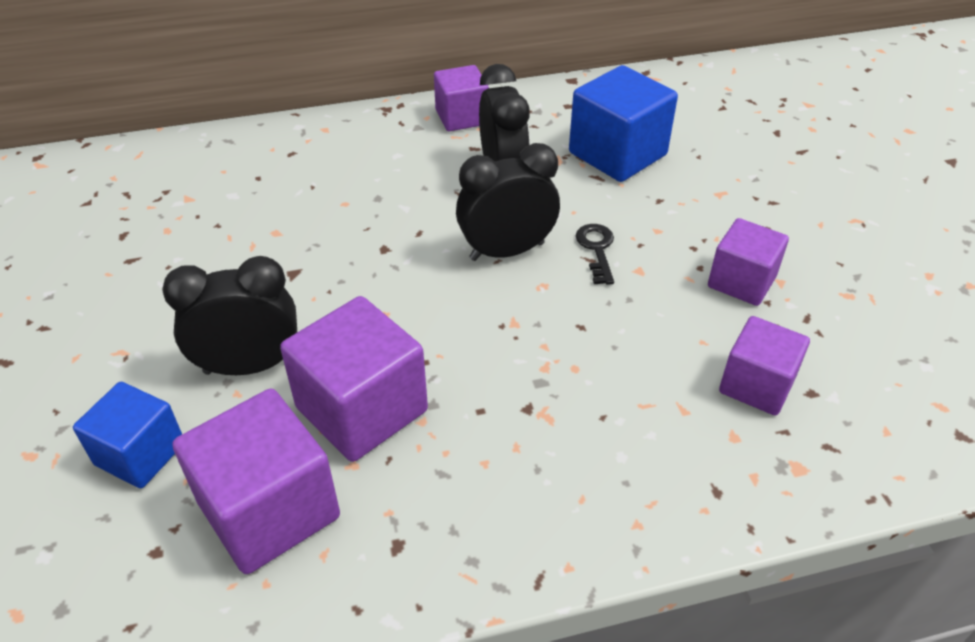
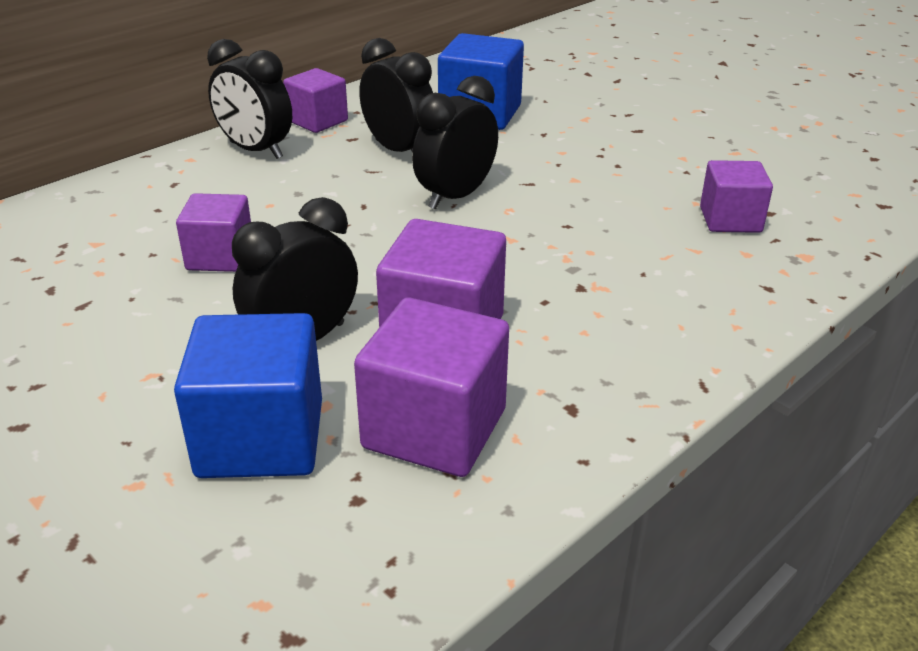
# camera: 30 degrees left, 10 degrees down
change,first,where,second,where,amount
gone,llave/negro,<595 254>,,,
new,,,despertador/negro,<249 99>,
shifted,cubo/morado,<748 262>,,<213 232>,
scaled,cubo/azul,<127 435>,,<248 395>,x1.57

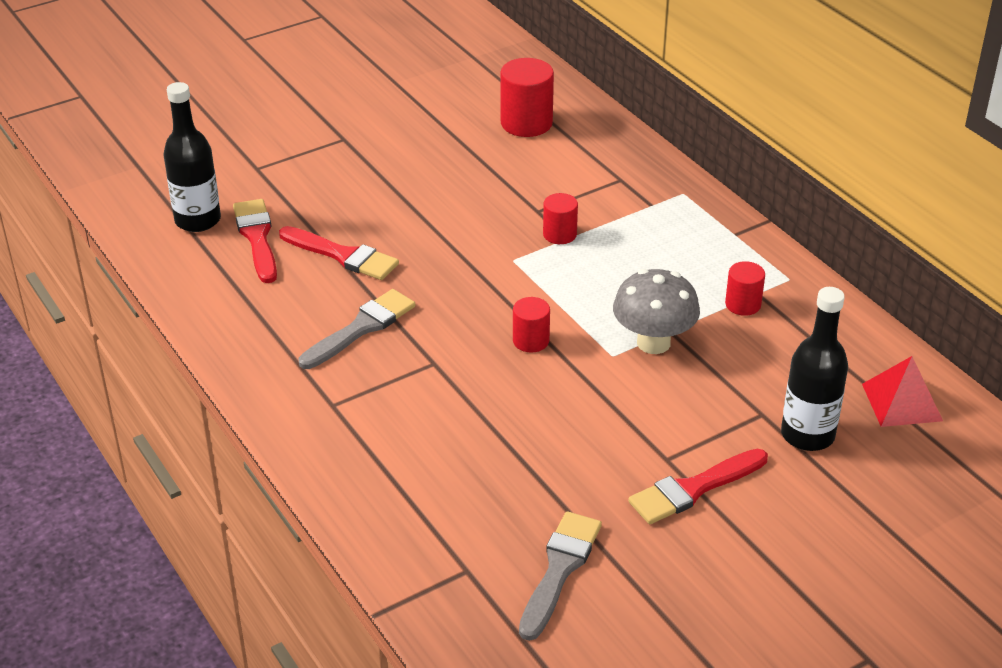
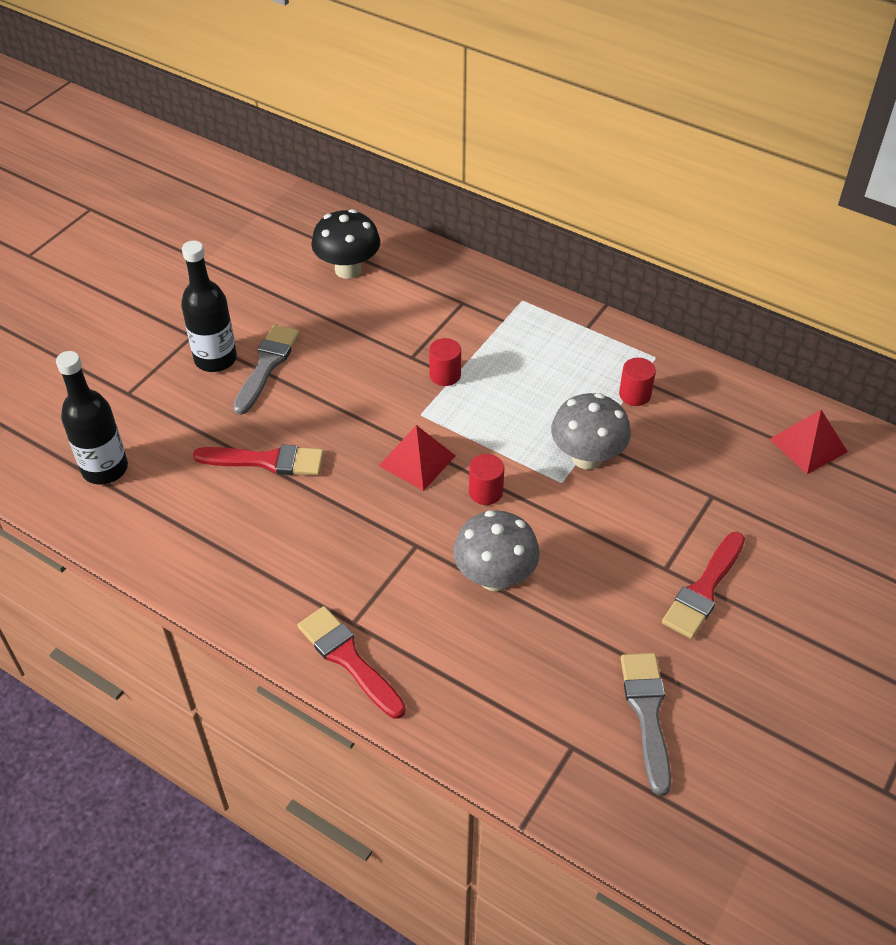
# camera: 25 degrees left, 10 degrees up
change,first,where,second,where,amount
new,,,pirámide/rojo,<417 458>,
new,,,seta/gris,<496 550>,
shifted,pincel/rojo,<255 241>,,<351 662>,
shifted,pincel/gris,<357 329>,,<266 370>,
shifted,botella/negro,<814 369>,,<209 306>,
swapped,cilindro/rojo,<527 97>,seta/negro,<345 244>,

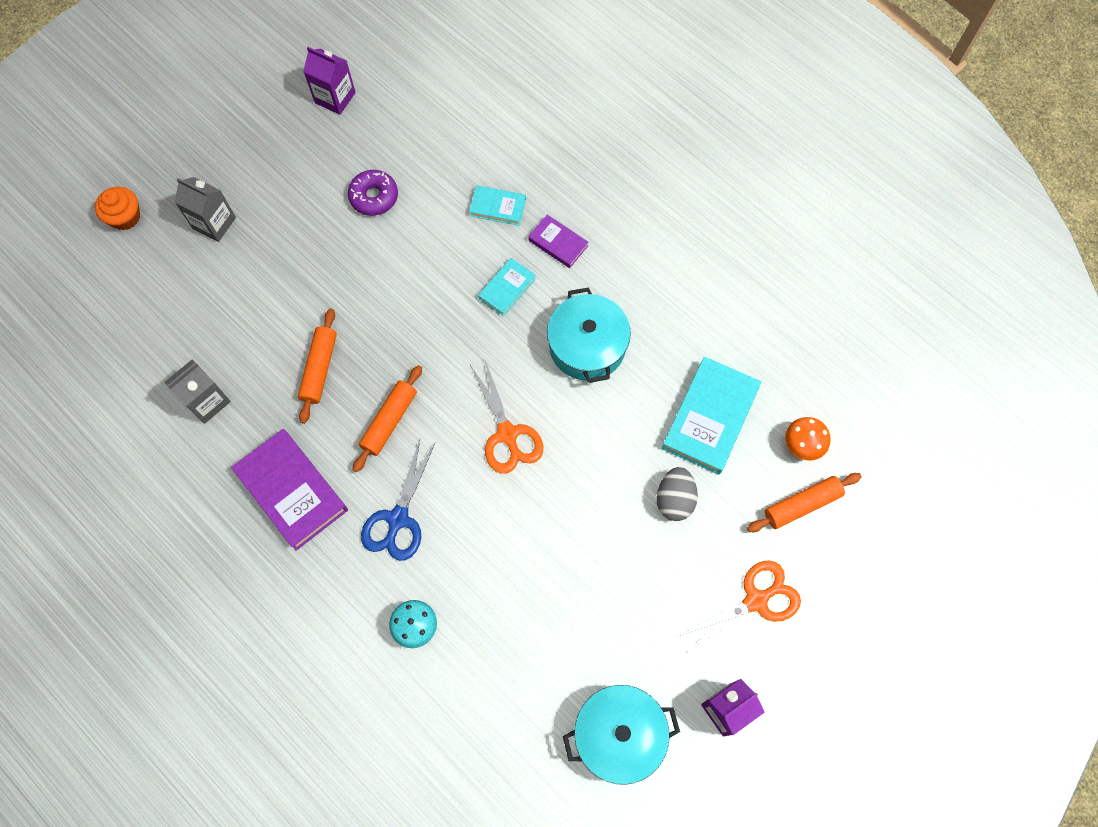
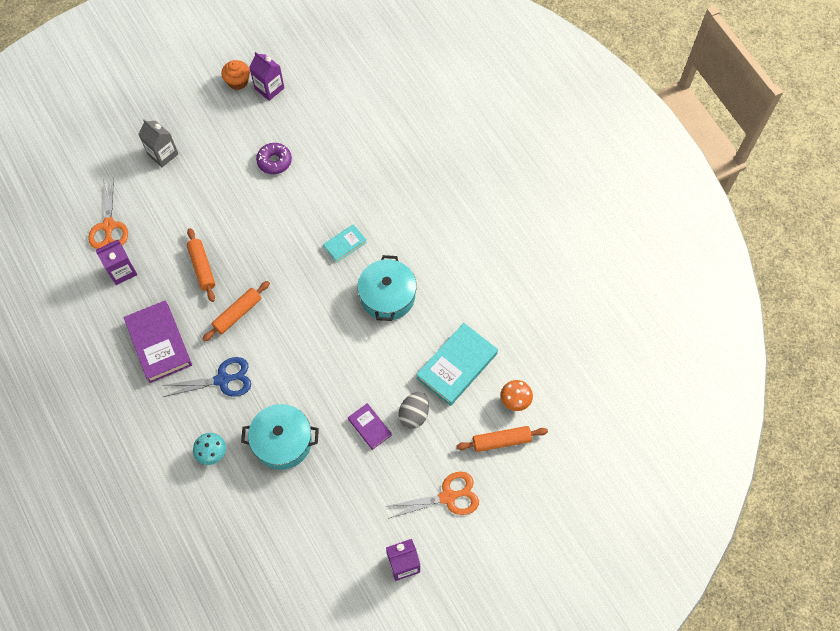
# camera: 15 degrees right, 5 degrees down
change,first,where,second,where,amount
gone,libro/turquesa,<497 205>,,,
shifted,magdalena/naranja,<117 208>,,<235 75>,
shifted,tijeras/naranja,<506 417>,,<108 212>,
shifted,libro/morado,<558 241>,,<370 426>,
shifted,olla/turquesa,<621 735>,,<280 437>,
repainted,cartón de leche/gris,<197 391>,cartón de leche/morado,<116 262>,
rotated,rodillo/naranja,<317 366>,,<201 265>,45 degrees counterclockwise
rotated,tijeras/azul,<398 500>,,<206 377>,135 degrees counterclockwise

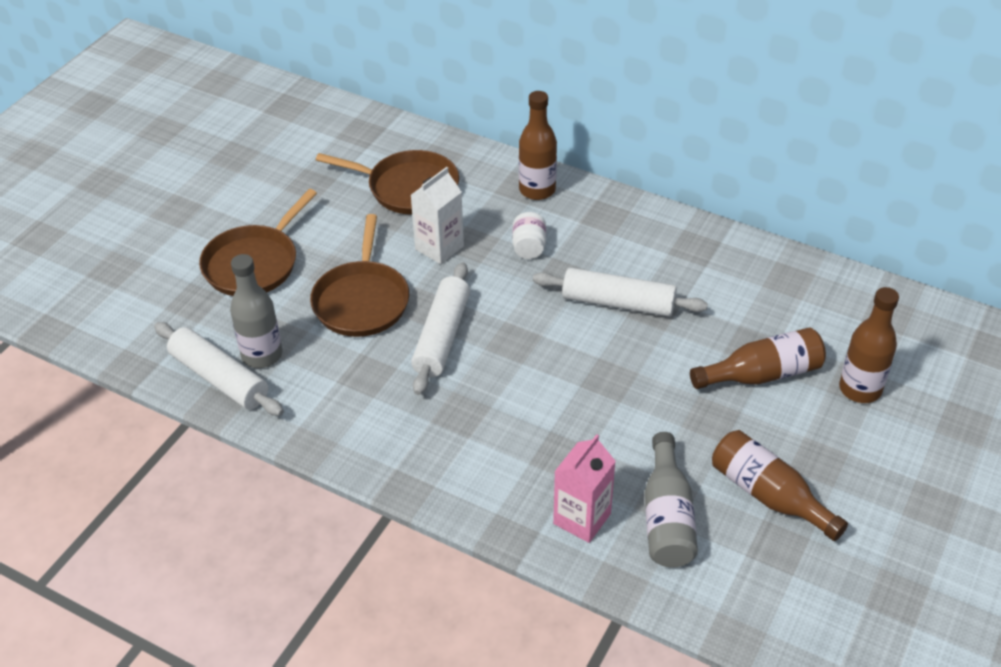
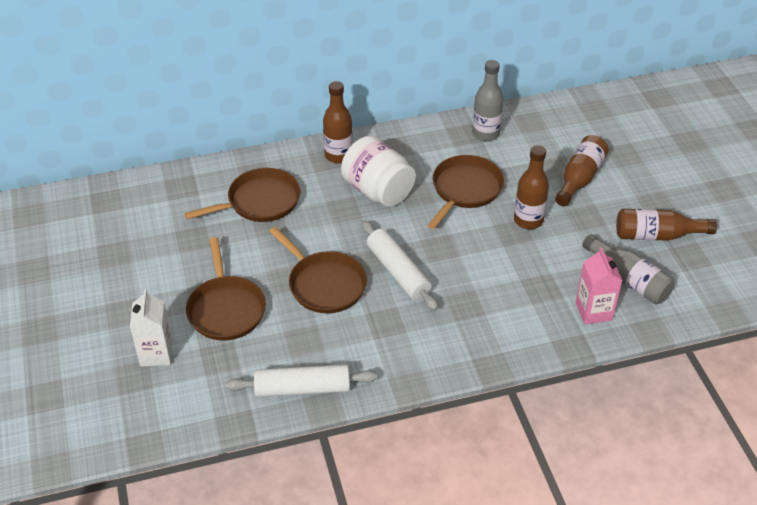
# camera: 45 degrees left, 0 degrees up
change,first,where,second,where,amount
shifted,botella/gris,<256 311>,,<487 100>,
shifted,cartón de leche/blanco,<437 215>,,<151 328>,
shifted,botella/marrón,<869 345>,,<531 187>,
swapped,rodillo/blanco,<620 292>,sartén/marrón,<465 192>,
scaled,tarro/blanco,<529 235>,,<378 171>,x2.09

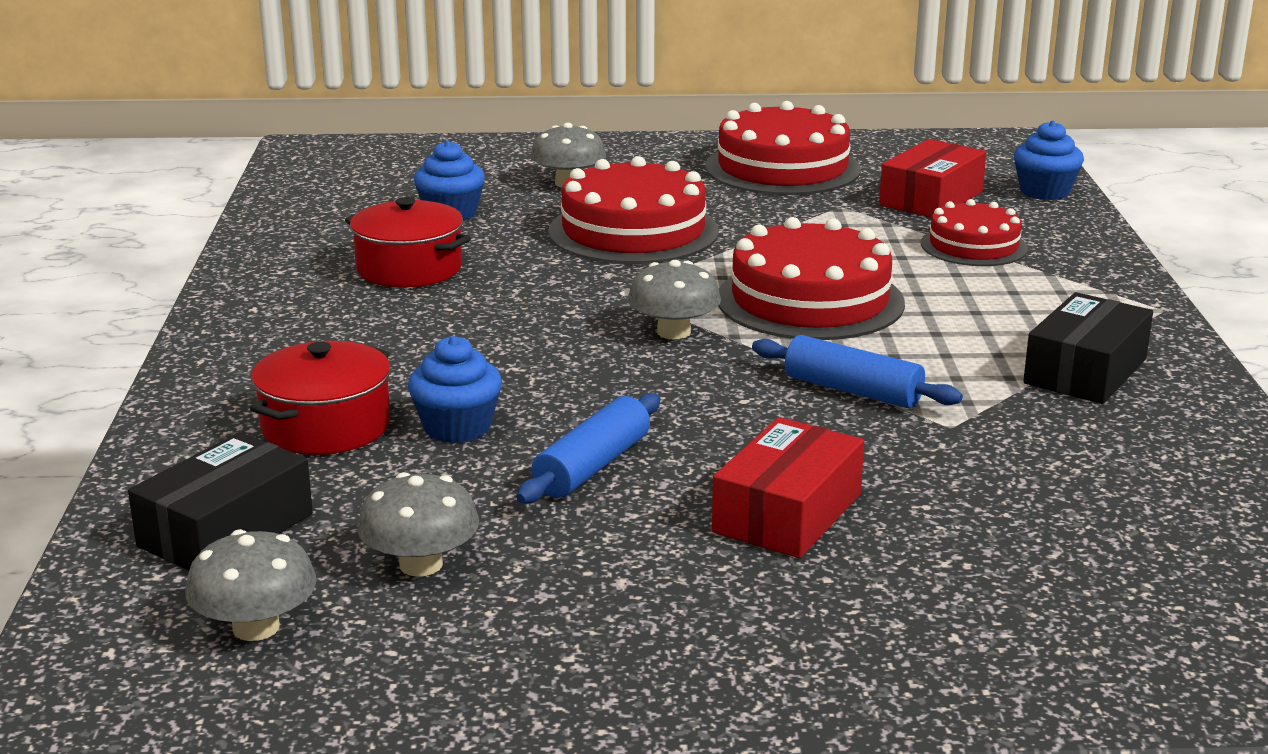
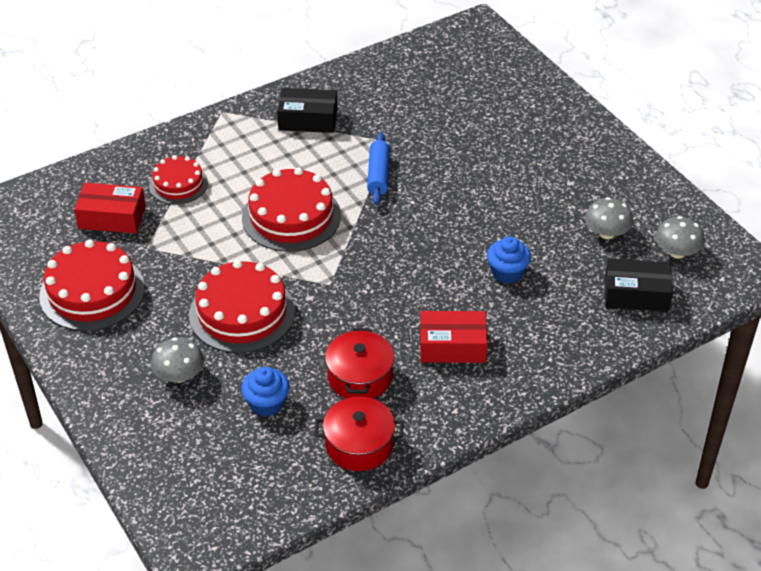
# camera: 120 degrees left, 20 degrees up
change,first,where,second,where,amount
gone,rodillo/azul,<588 448>,,,
gone,seta/gris,<674 299>,,,
gone,magdalena/azul,<1049 160>,,,
shifted,olla/rojo,<320 398>,,<359 433>,
shifted,caja/rojo,<788 487>,,<454 337>,

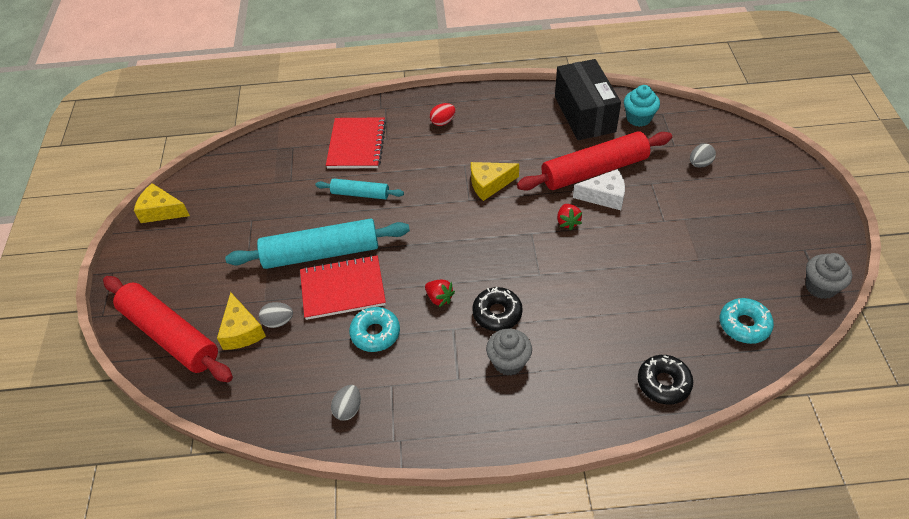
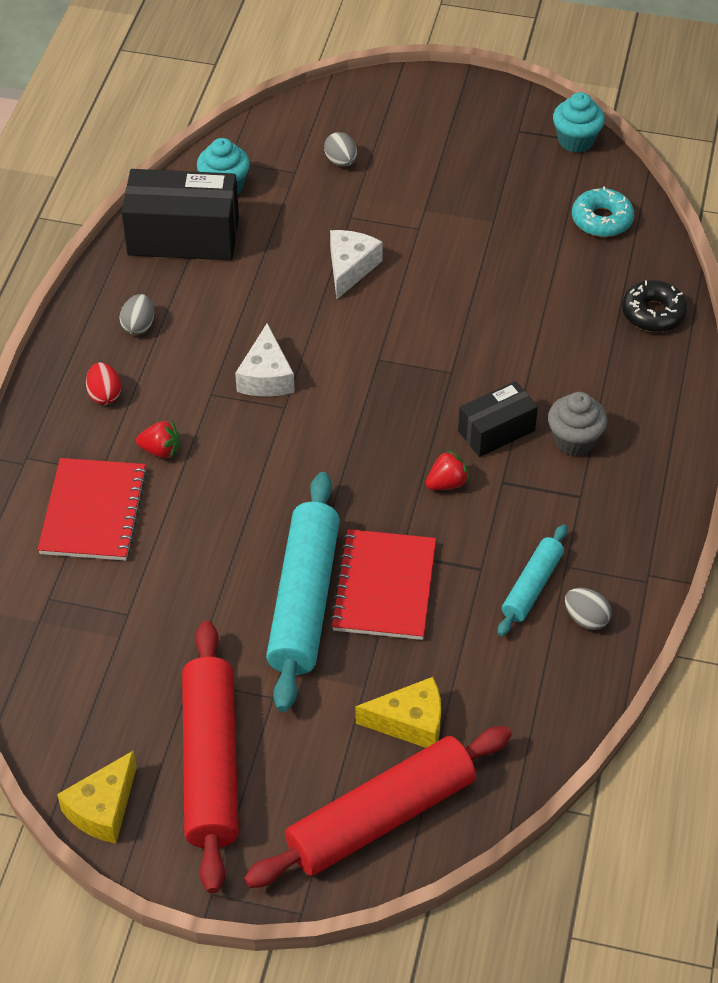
# camera: 75 degrees left, 0 degrees up
change,first,where,second,where,amount
gone,rosquilla/turquesa,<374 329>,,,
shifted,huevo/gris,<276 315>,,<136 314>,
shifted,rodillo/turquesa,<359 189>,,<532 580>,
shifted,rodillo/rojo,<594 161>,,<210 757>,
shifted,fresa/rojo,<569 217>,,<157 440>,
swapped,rosquilla/negro,<497 309>,caja/negro,<498 419>,
repainted,queso/amarillo,<495 181>,queso/blanco,<265 359>,
repainted,magdalena/gris,<828 276>,magdalena/turquesa,<579 122>,
rotated,cuaderno/rojo,<356 143>,,<92 509>,75 degrees clockwise

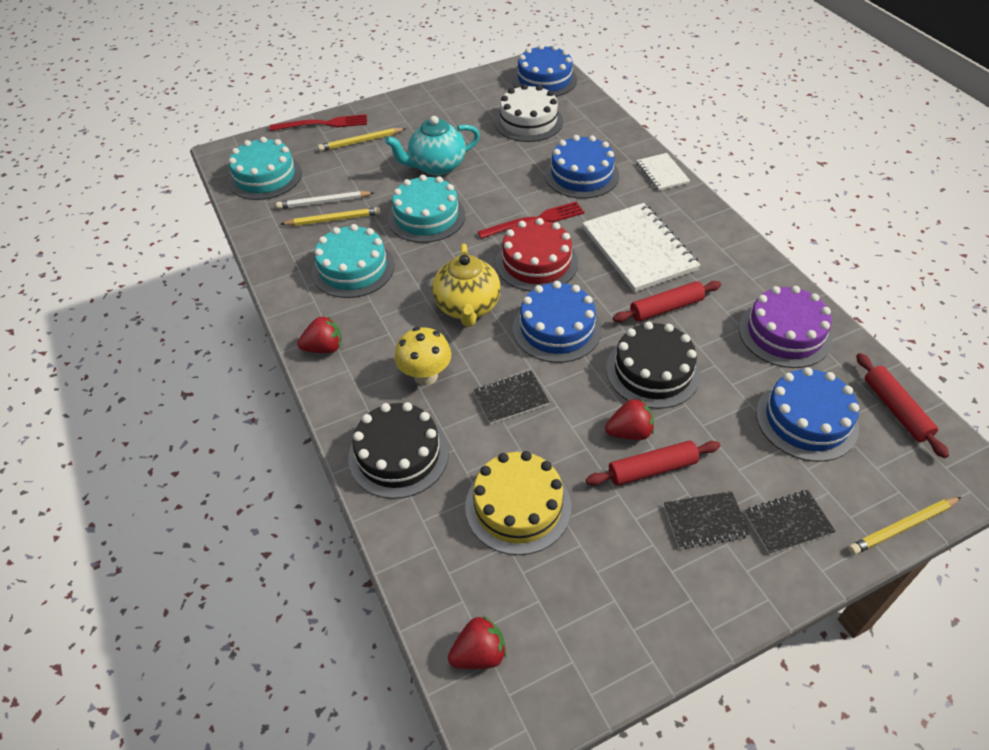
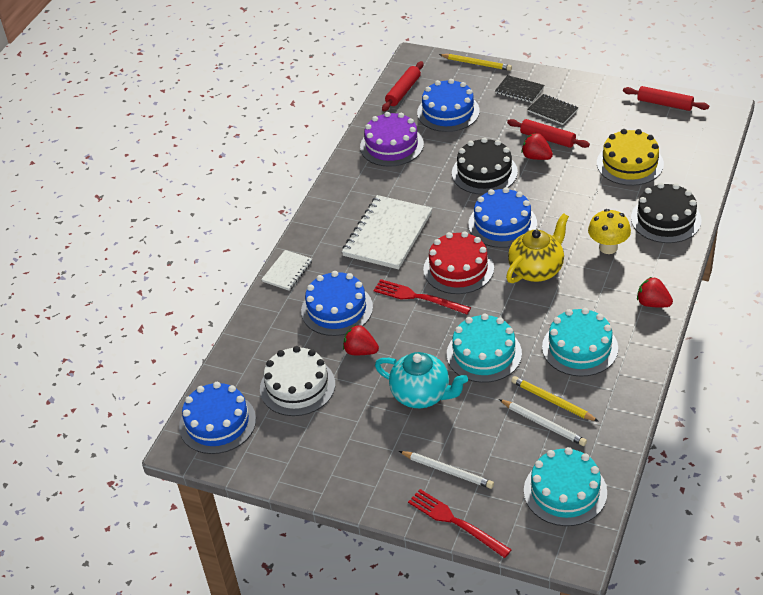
# camera: 130 degrees left, 5 degrees down
change,first,where,second,where,amount
gone,cuaderno/negro,<511 397>,,,
shifted,fresa/rojo,<477 642>,,<361 340>,
shifted,rodillo/rojo,<667 301>,,<666 98>,
repainted,lápiz/amarillo,<362 139>,lápiz/blanco,<446 470>,

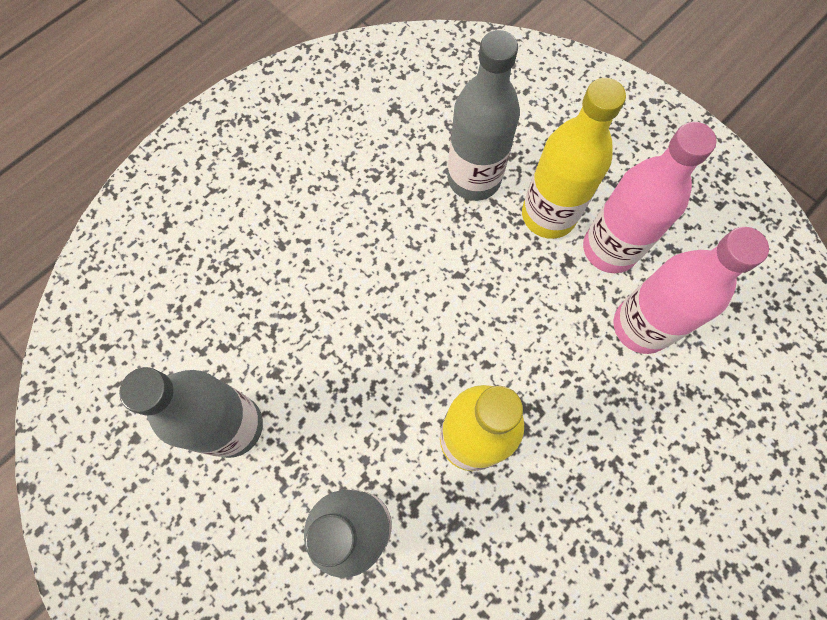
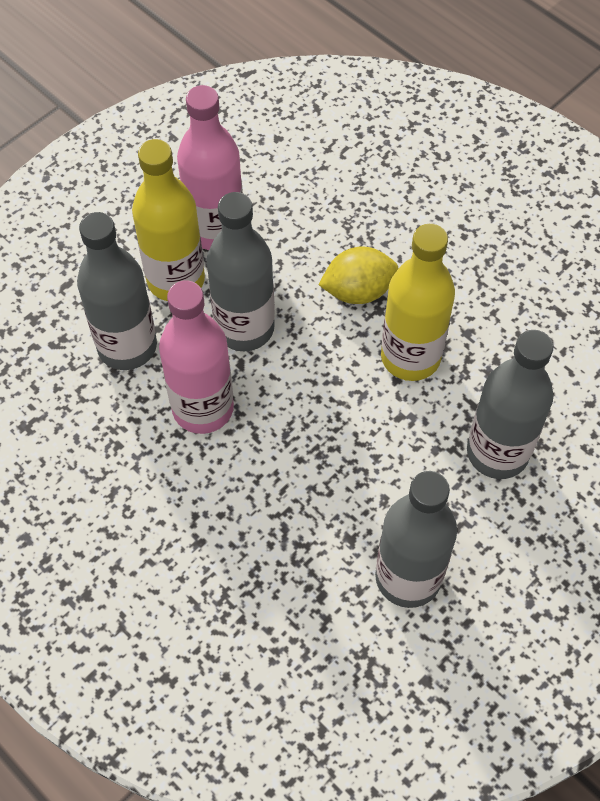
# camera: 90 degrees left, 10 degrees down
change,first,where,second,where,amount
new,,,botella/gris,<241 271>,
new,,,limón/amarillo,<358 275>,
shifted,botella/rosa,<691 290>,,<196 357>,

